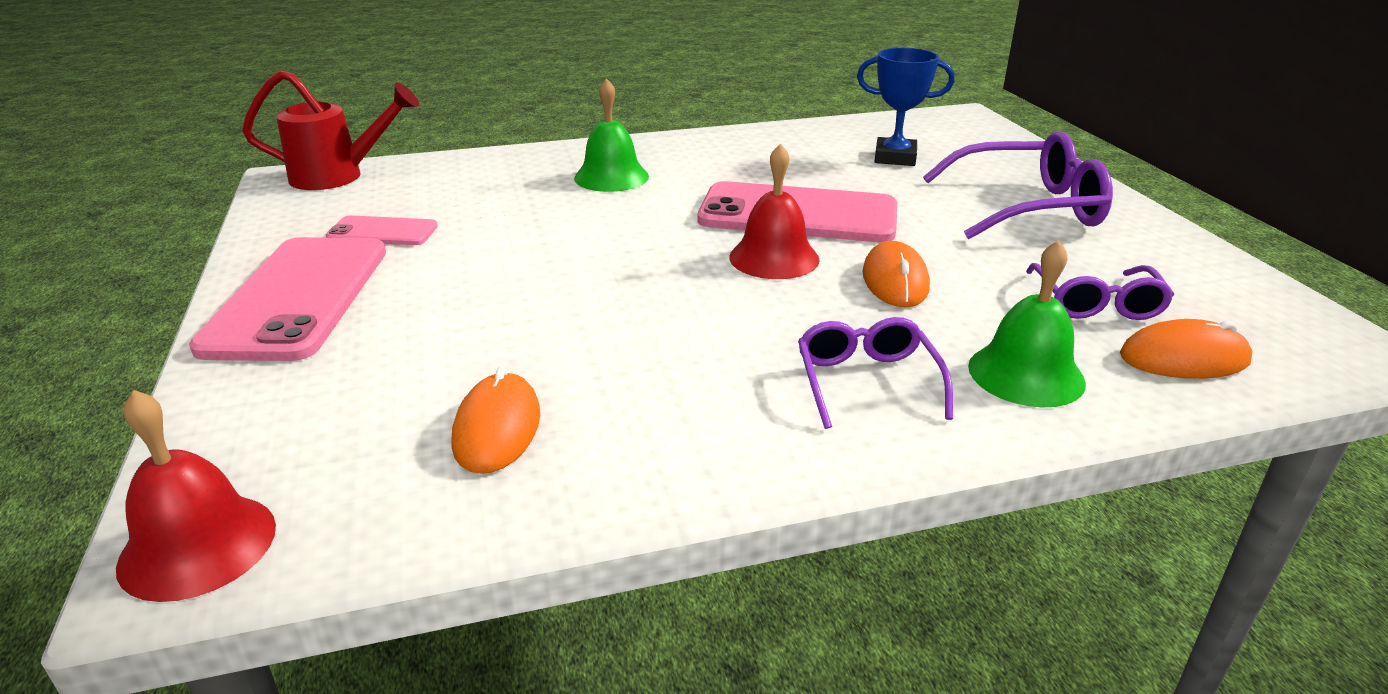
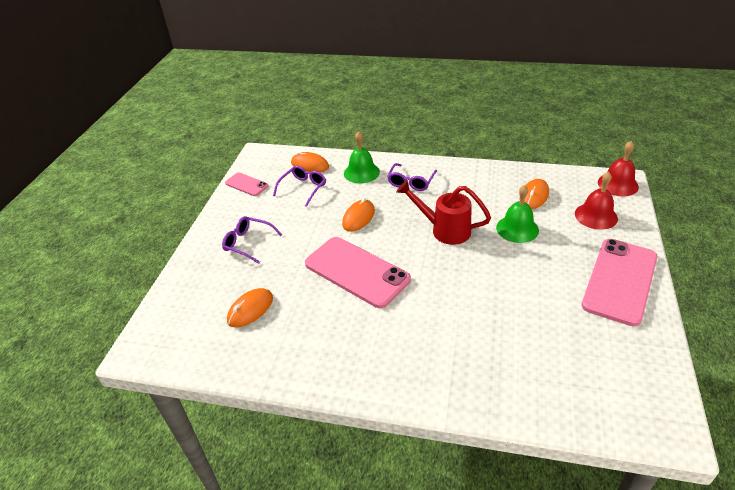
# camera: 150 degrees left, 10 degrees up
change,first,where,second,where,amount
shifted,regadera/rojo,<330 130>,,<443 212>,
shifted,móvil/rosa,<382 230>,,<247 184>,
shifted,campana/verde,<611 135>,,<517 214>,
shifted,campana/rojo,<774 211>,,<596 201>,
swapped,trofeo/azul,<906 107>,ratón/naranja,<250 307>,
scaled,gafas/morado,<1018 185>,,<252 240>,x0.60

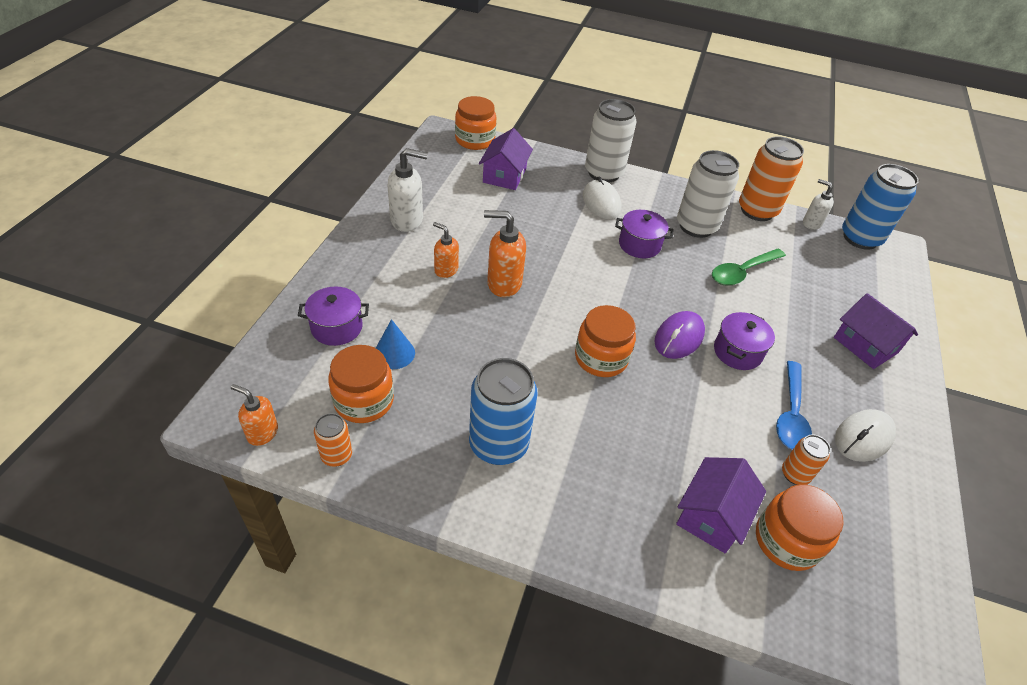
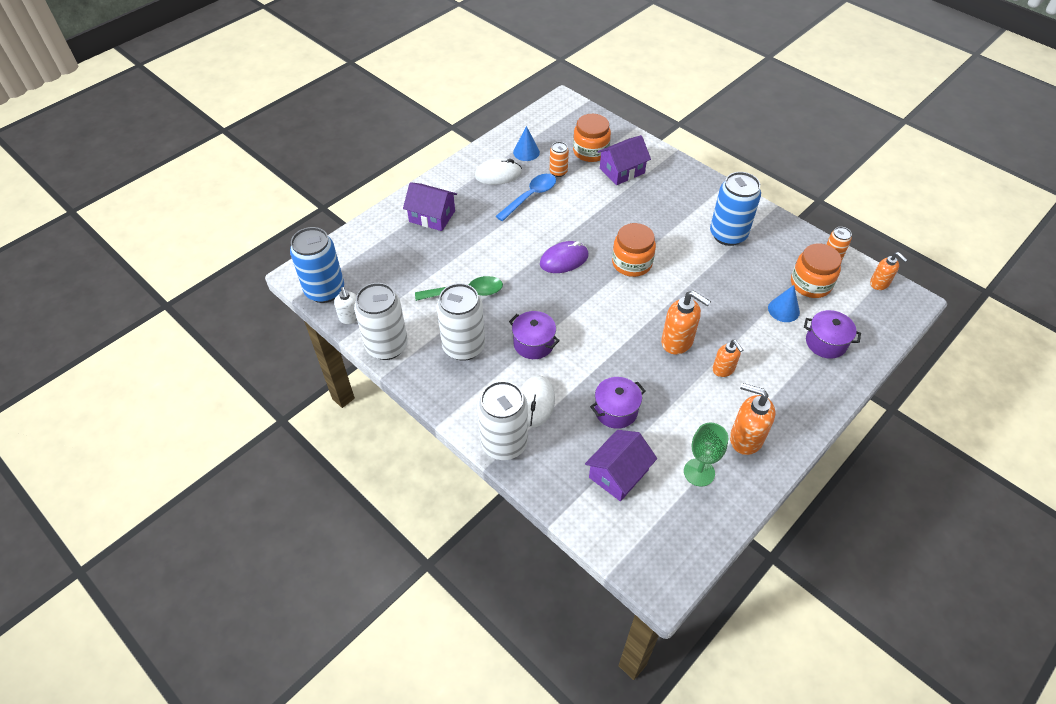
# camera: 150 degrees left, 5 degrees up
change,first,where,second,where,amount
gone,tarro/naranja,<475 123>,,,
new,,,cono/azul,<526 143>,
new,,,copa/verde,<706 455>,
shifted,olla/morado,<744 341>,,<617 403>,
repainted,dispensador de jabón/blanco,<408 190>,dispensador de jabón/naranja,<752 419>,
repainted,lata/naranja,<771 178>,lata/blanco,<381 321>,
rotated,casa/morado,<876 331>,,<430 206>,60 degrees counterclockwise

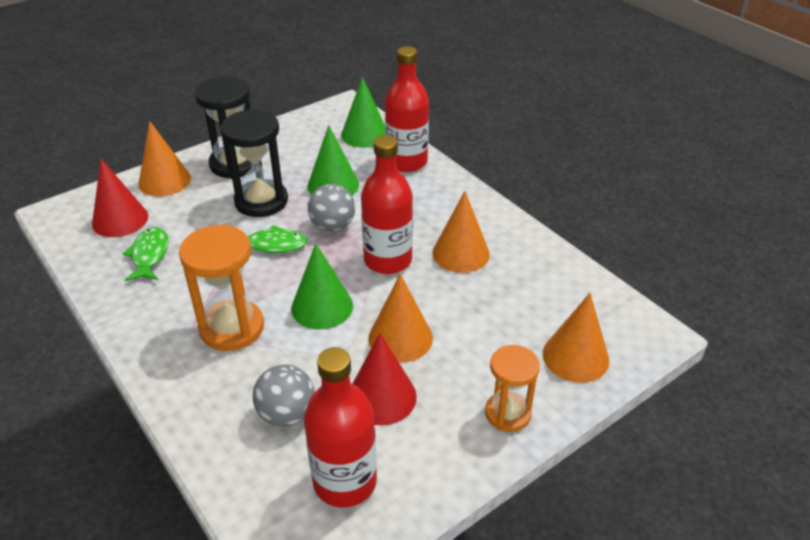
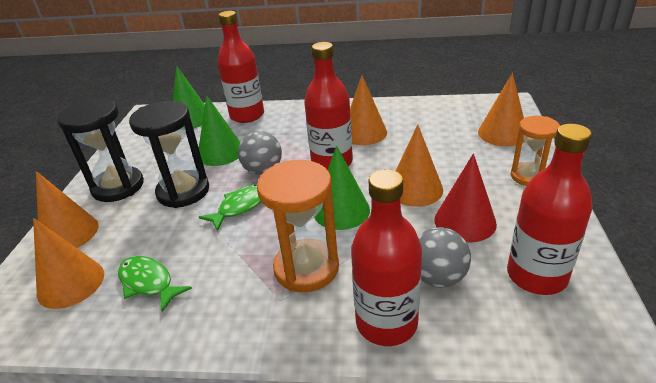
# camera: 45 degrees left, 5 degrees down
change,first,where,second,where,amount
new,,,botella/rojo,<386 257>,
repainted,cono/rojo,<120 198>,cono/naranja,<68 263>,

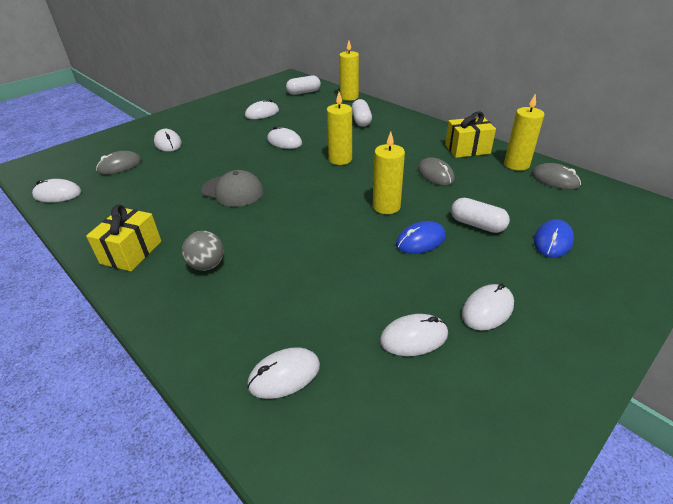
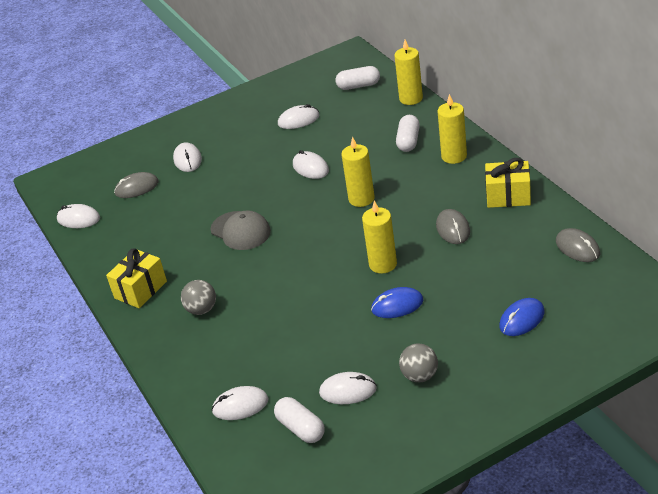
# camera: 20 degrees right, 0 degrees up
change,first,where,second,where,amount
shifted,cápsula/blanco,<480 215>,,<299 420>,
shifted,vela/amarillo,<524 132>,,<452 129>,
swapped,ratón/blanco,<488 307>,pelota/gris,<418 362>,

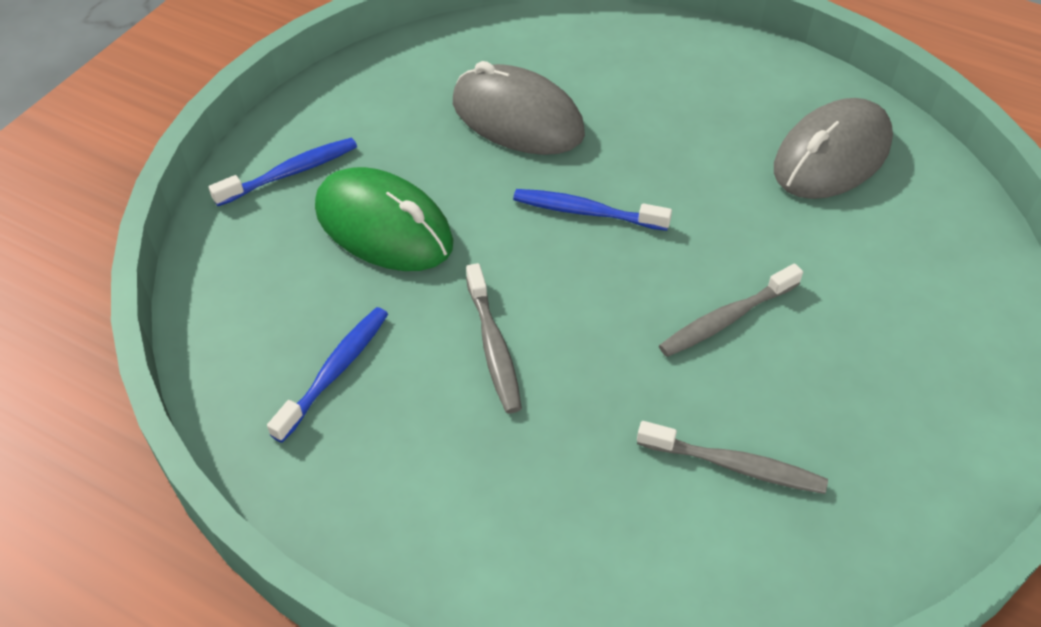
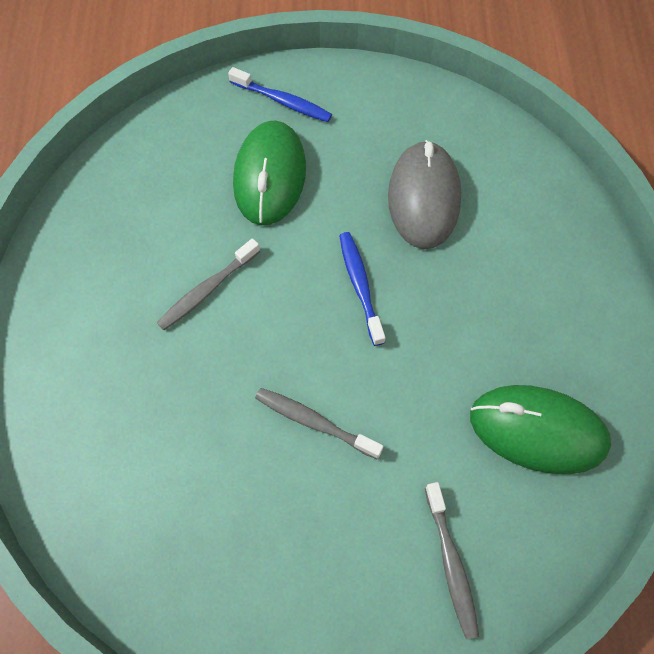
# camera: 60 degrees right, 15 degrees up
change,first,where,second,where,amount
gone,cepillo de dientes/azul,<327 375>,,,
shifted,cepillo de dientes/gris,<732 457>,,<452 560>,
repainted,ratón/gris,<833 148>,ratón/verde,<540 429>,

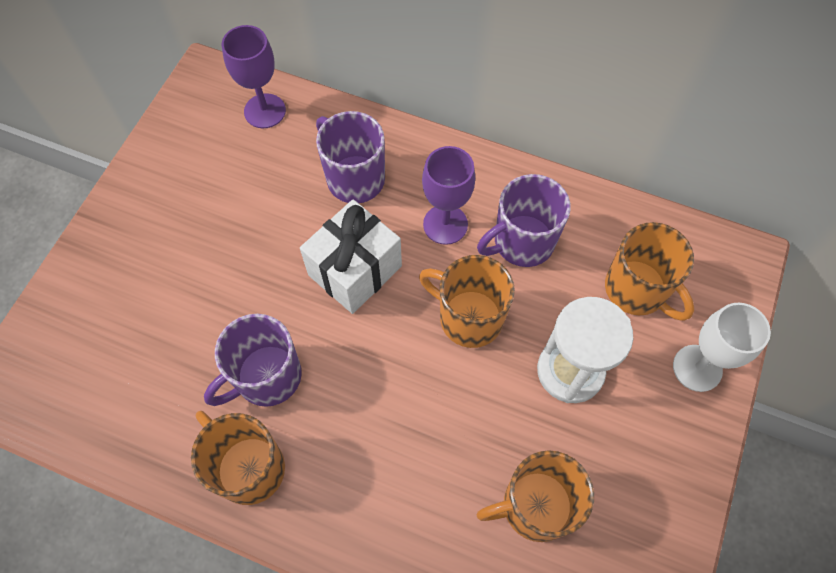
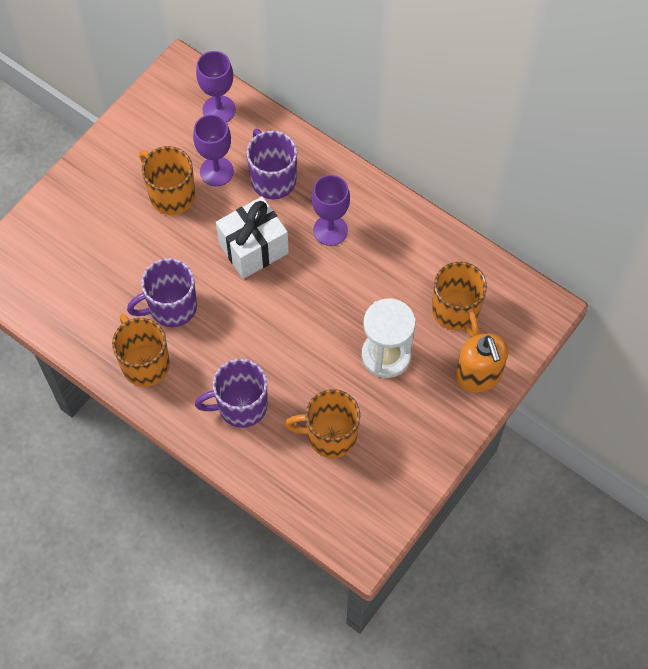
# camera: 15 degrees right, 0 degrees up
change,first,where,second,where,amount
new,,,copa/morado,<213 150>,
shifted,taza/naranja,<467 301>,,<167 180>,
shifted,taza/morado,<524 220>,,<231 393>,
swapped,copa/blanco,<722 347>,dispensador de jabón/naranja,<482 363>,

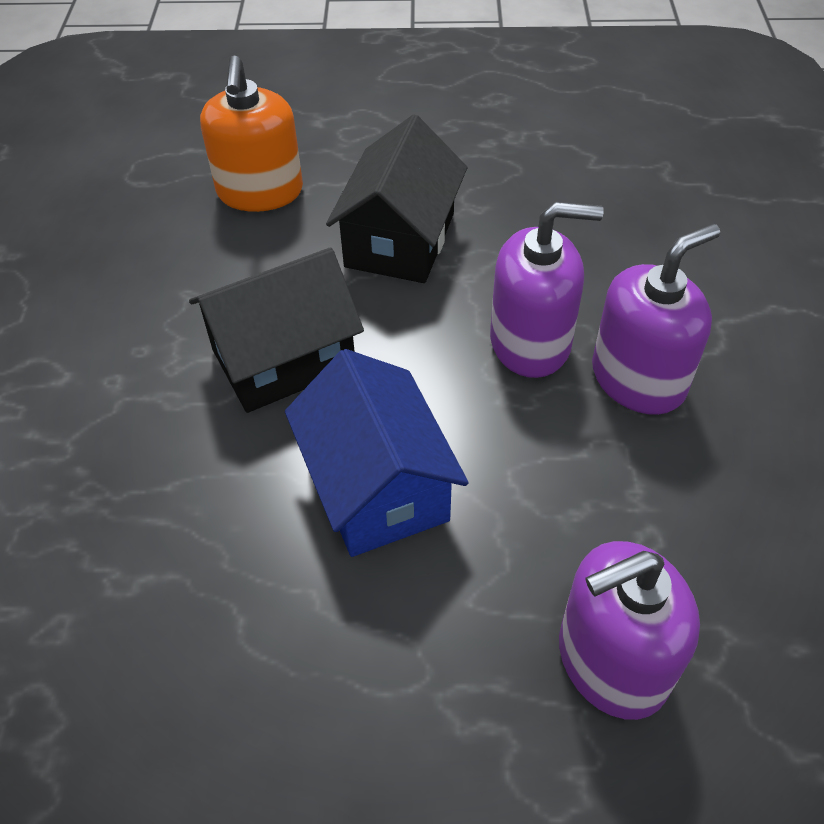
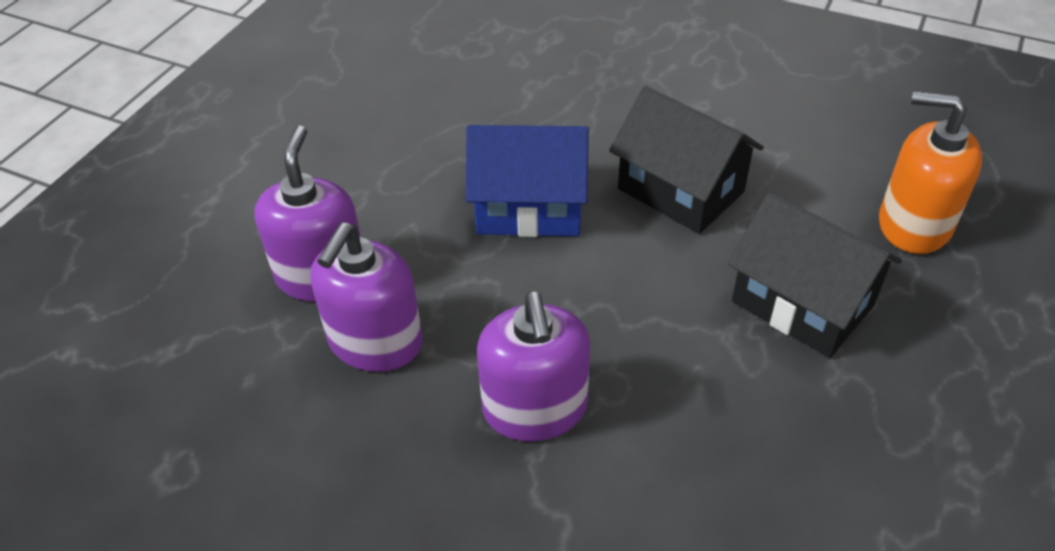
# camera: 115 degrees right, 5 degrees down
change,first,where,second,where,amount
shifted,dispensador de jabón/morado,<547 290>,,<366 297>,
rotated,casa/negro,<276 330>,,<686 160>,45 degrees counterclockwise

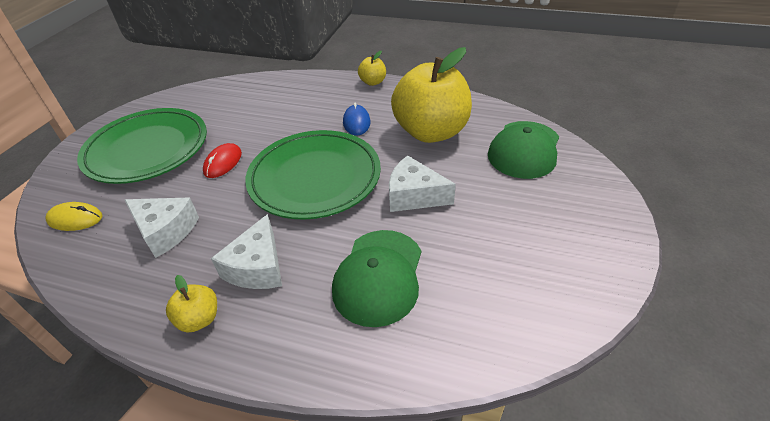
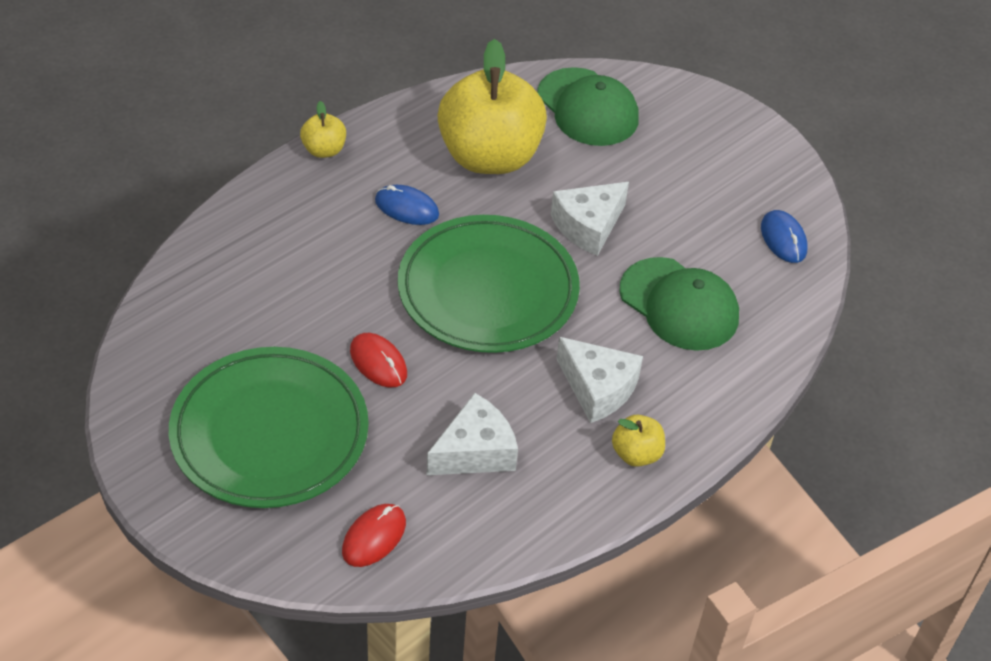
# camera: 65 degrees left, 5 degrees up
change,first,where,second,where,amount
new,,,ratón/azul,<784 236>,
repainted,ratón/amarillo,<73 216>,ratón/rojo,<374 535>,

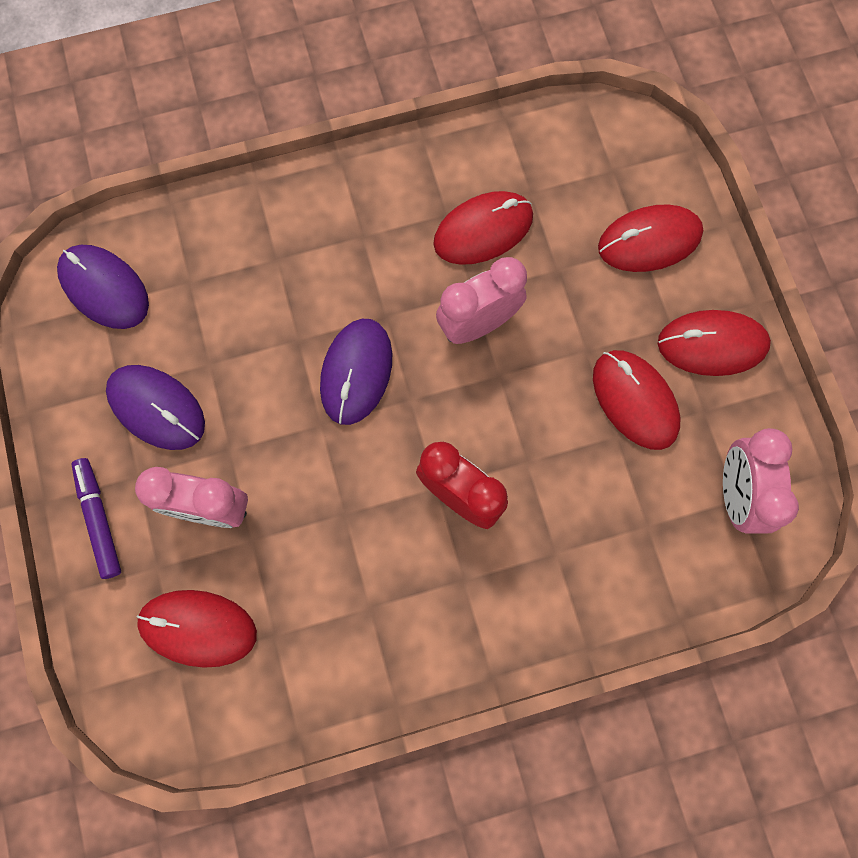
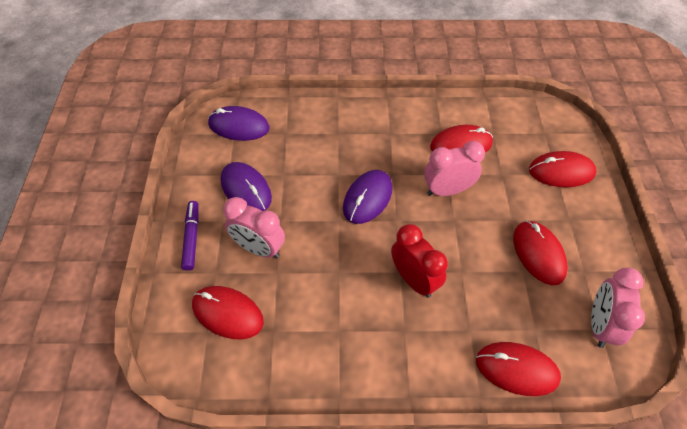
# camera: 15 degrees right, 20 degrees down
change,first,where,second,where,amount
shifted,ratón/rojo,<714 343>,,<518 369>,
rotated,ratón/morado,<103 287>,,<239 123>,45 degrees counterclockwise

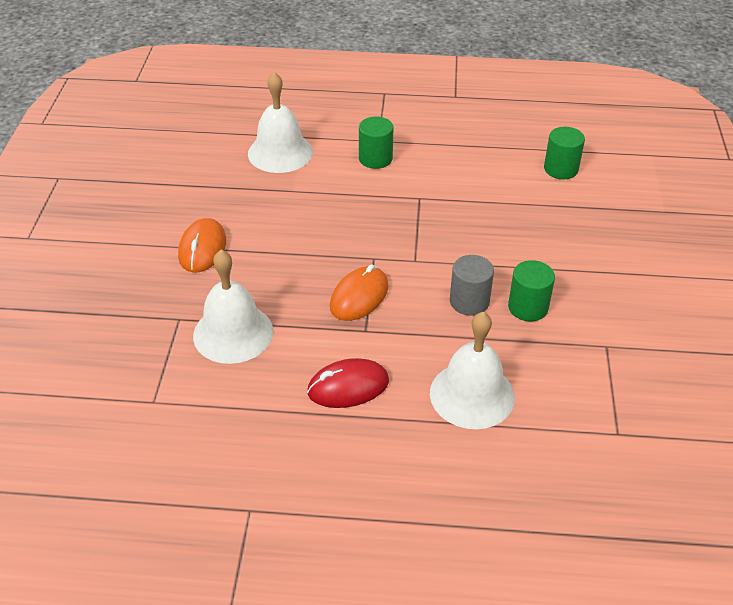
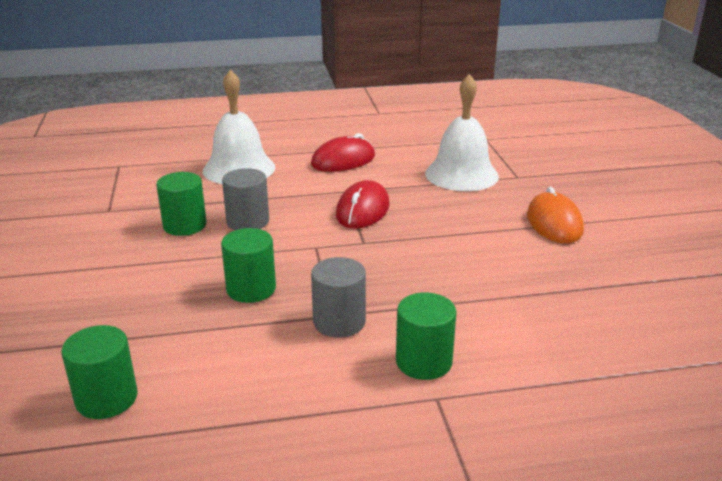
# camera: 165 degrees right, 15 degrees down
change,first,where,second,where,amount
gone,campana/blanco,<280 122>,,,
new,,,cilindro/verde,<248 265>,
new,,,cilindro/gris,<338 297>,
repainted,ratón/naranja,<359 292>,ratón/rojo,<363 204>,

